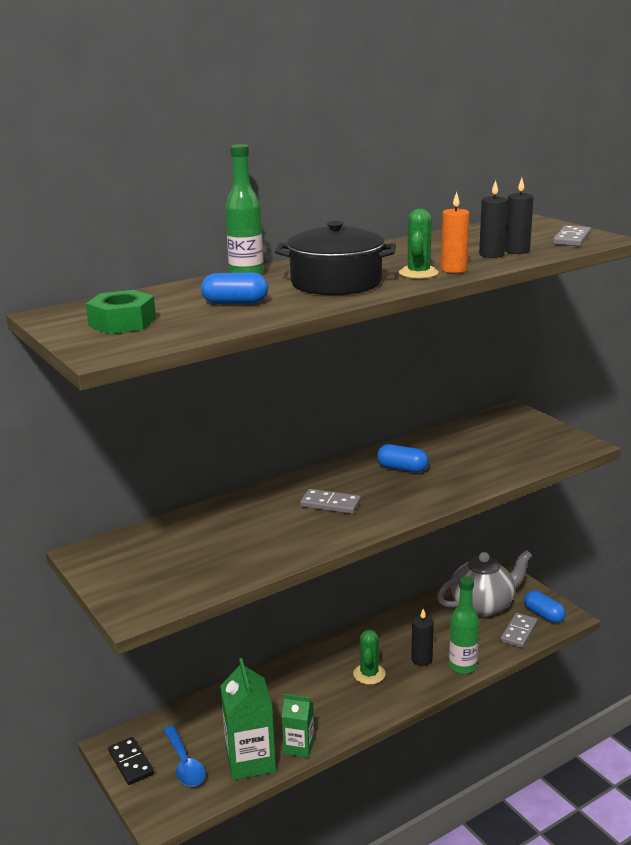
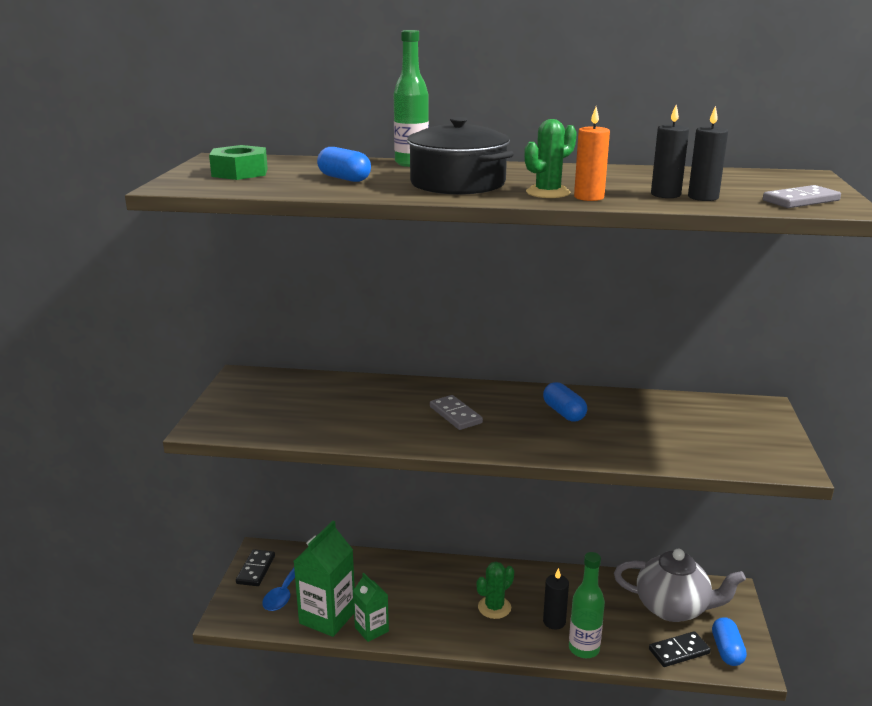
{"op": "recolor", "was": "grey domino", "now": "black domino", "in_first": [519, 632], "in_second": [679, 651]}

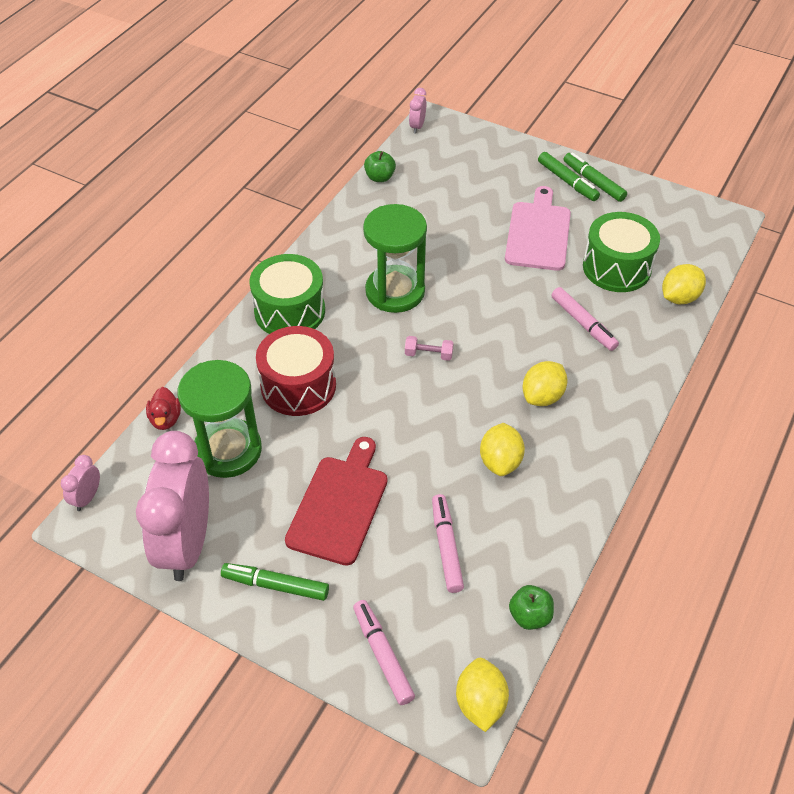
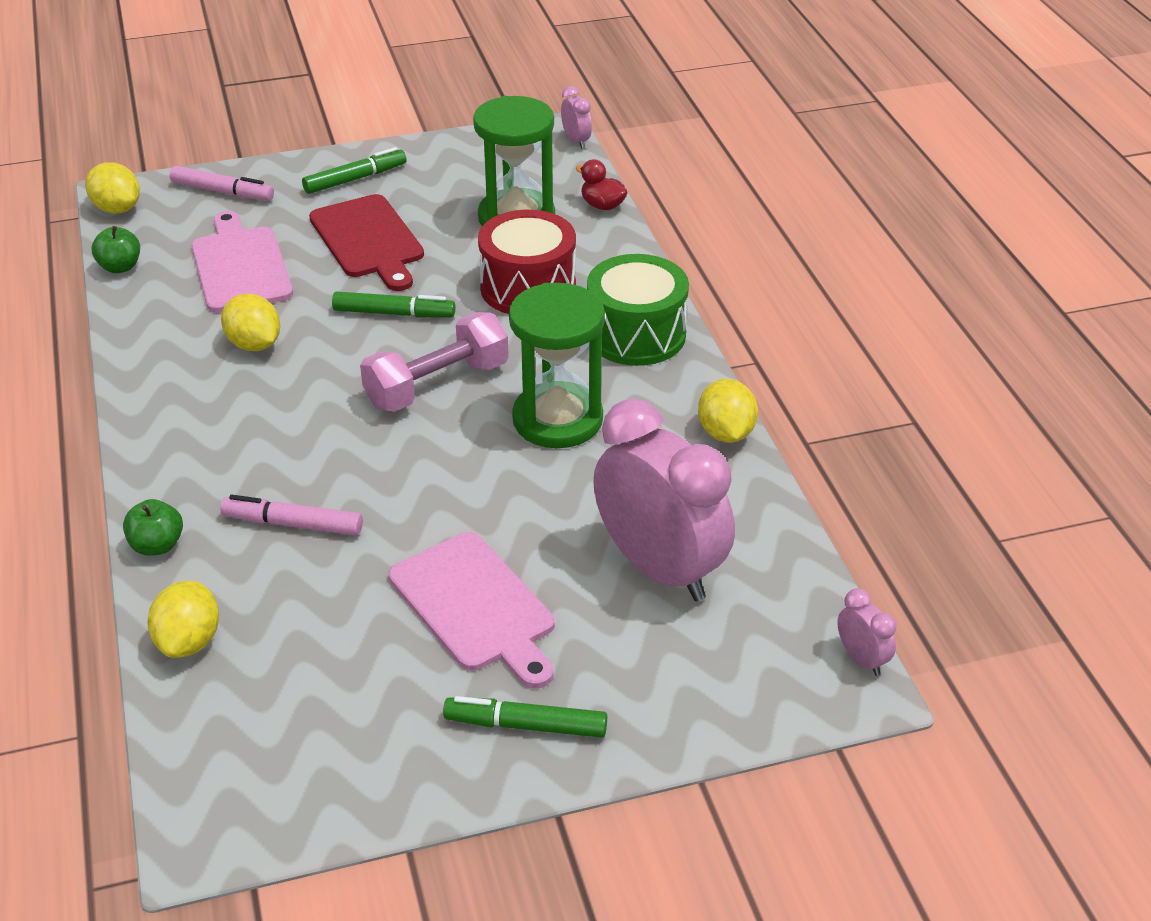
{"op": "move", "was": "green apple", "in_first": [380, 177], "in_second": [157, 545]}
{"op": "move", "was": "green marker", "in_first": [593, 182], "in_second": [394, 313]}
{"op": "delete", "was": "green drum", "in_first": [616, 267]}
{"op": "resize", "was": "pink dumbbell", "in_first": [428, 354], "in_second": [437, 385], "ratio": 2.16}
{"op": "move", "was": "yellow lemon", "in_first": [542, 396], "in_second": [726, 433]}
{"op": "move", "was": "pink clock", "in_first": [187, 543], "in_second": [660, 569]}
{"op": "replace", "was": "pink marker", "now": "pink cutting board", "in_first": [446, 547], "in_second": [240, 266]}

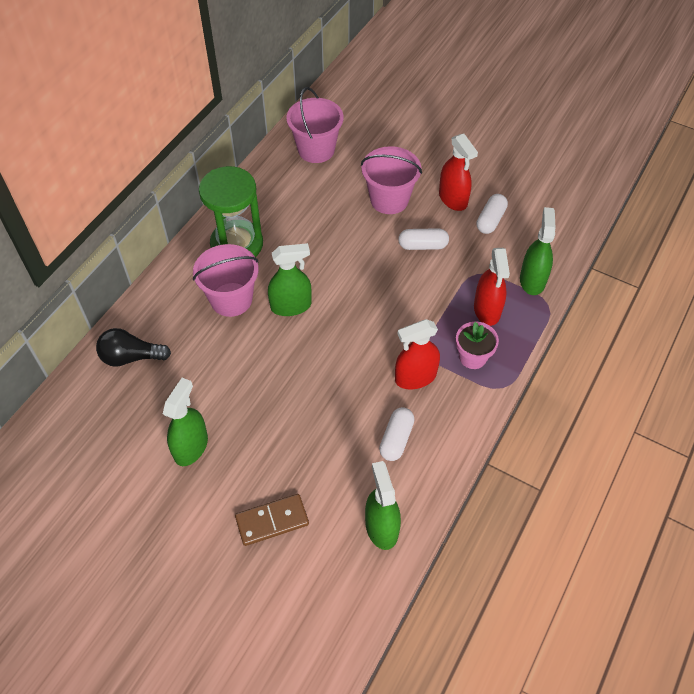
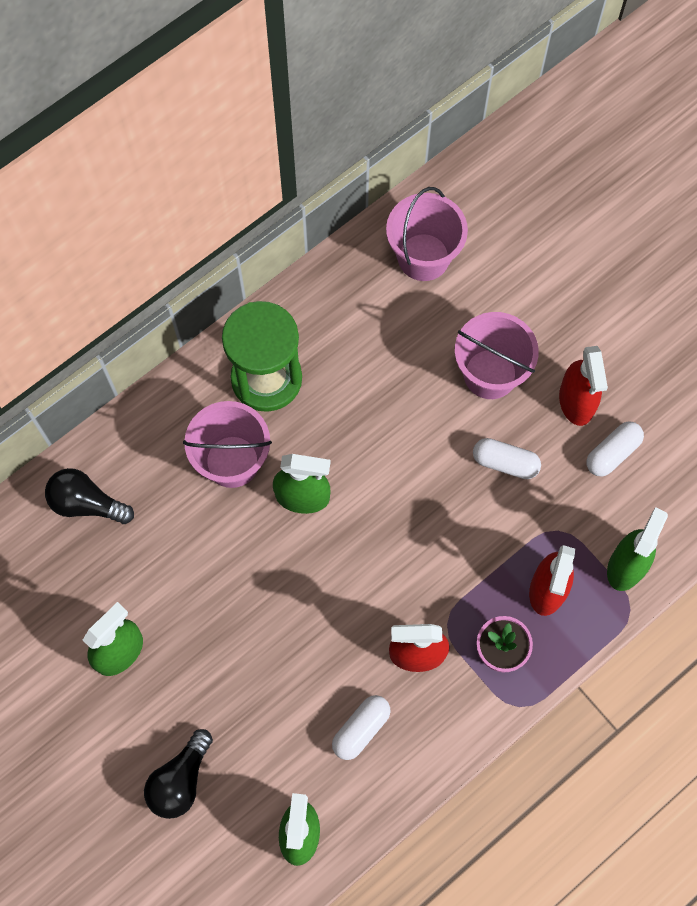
{"op": "replace", "was": "brown domino", "now": "black light bulb", "in_first": [272, 521], "in_second": [180, 780]}

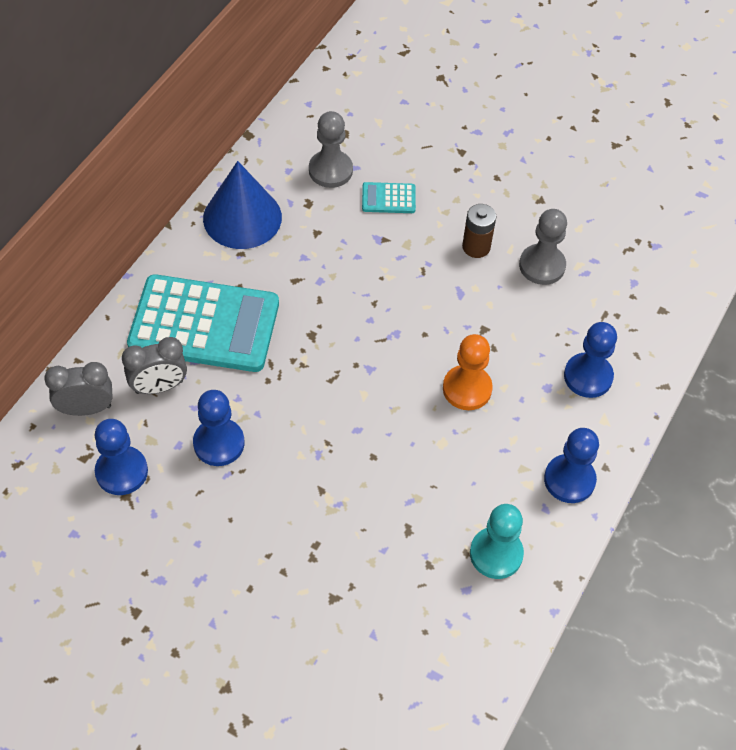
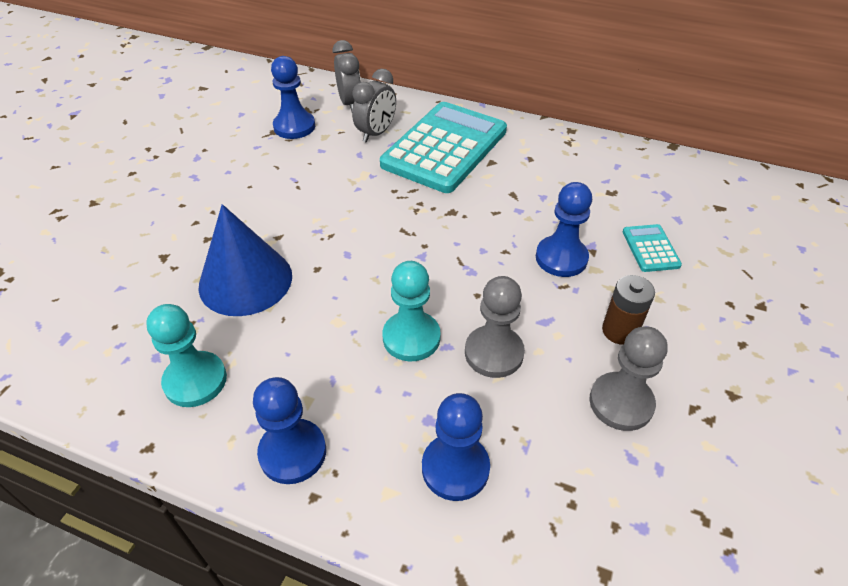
{"op": "move", "was": "grey pawn", "in_first": [330, 170], "in_second": [494, 353]}
{"op": "move", "was": "blue cone", "in_first": [242, 217], "in_second": [245, 280]}
{"op": "rotate", "was": "turquoise calculator", "in_first": [204, 324], "in_second": [444, 148], "clockwise": -150}
{"op": "recolor", "was": "orange pawn", "now": "turquoise pawn", "in_first": [467, 389], "in_second": [411, 337]}
{"op": "rotate", "was": "grey clock", "in_first": [159, 387], "in_second": [376, 133], "clockwise": -120}
{"op": "move", "was": "blue pawn", "in_first": [219, 443], "in_second": [561, 258]}

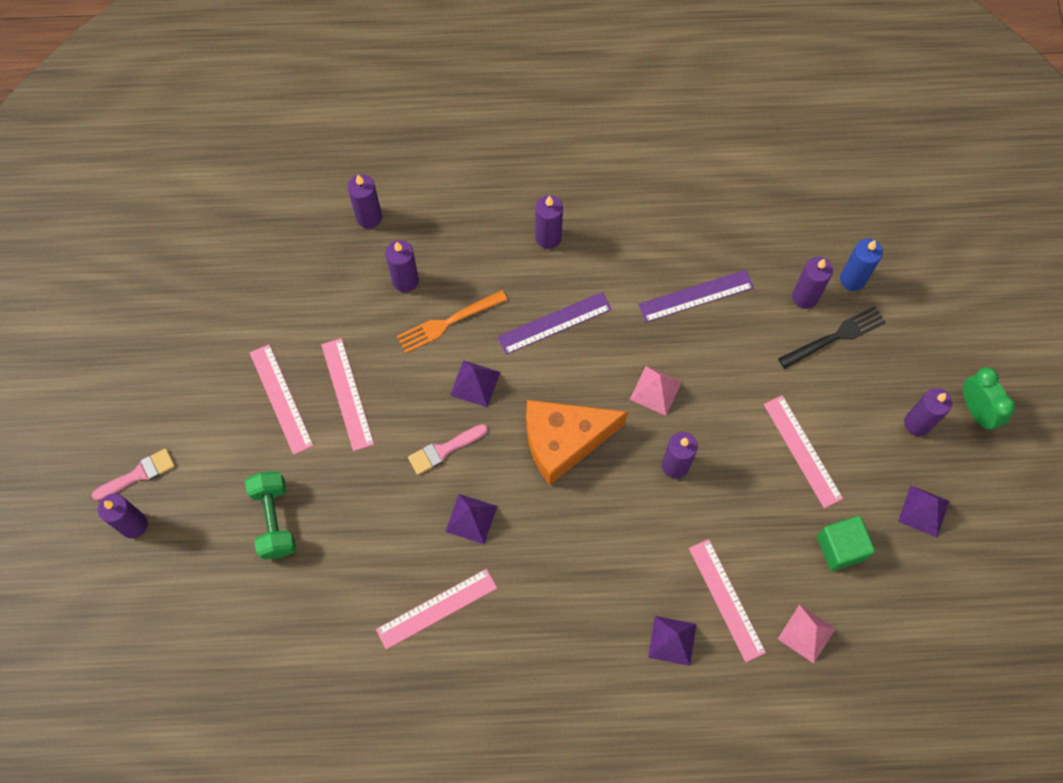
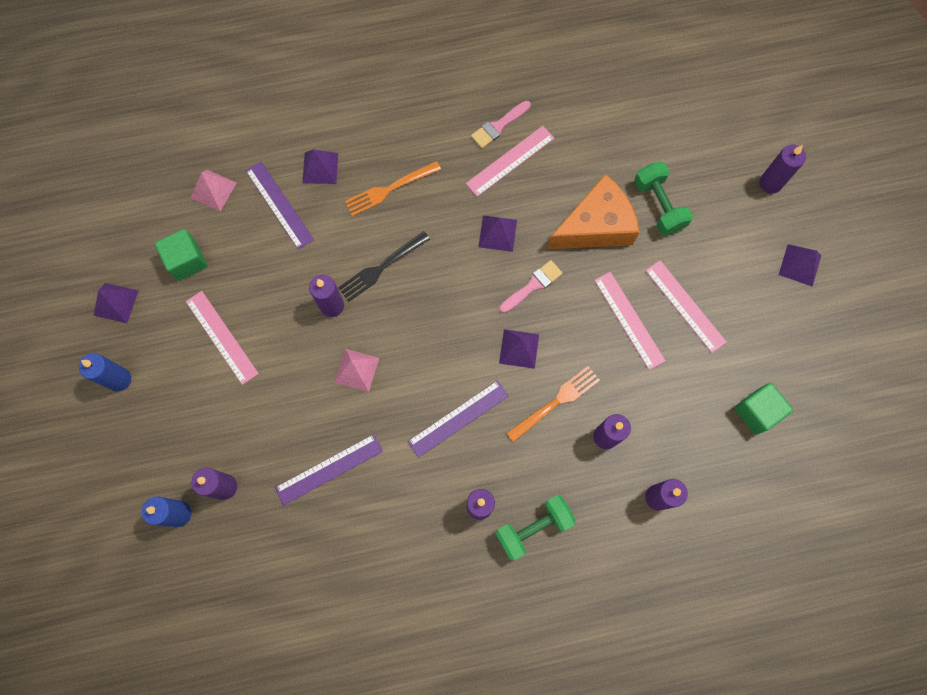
{"op": "move", "was": "black fork", "in_first": [835, 336], "in_second": [381, 268]}
{"op": "delete", "was": "green clock", "in_first": [976, 410]}
{"op": "recolor", "was": "purple candle", "now": "blue candle", "in_first": [917, 423], "in_second": [119, 379]}
{"op": "move", "was": "orange cheese", "in_first": [564, 441], "in_second": [595, 226]}
{"op": "move", "was": "pink brush", "in_first": [138, 474], "in_second": [498, 126]}
{"op": "recolor", "was": "pink ruler", "now": "purple ruler", "in_first": [726, 600], "in_second": [279, 205]}
{"op": "insert", "now": "orange fork", "in_second": [389, 189]}
{"op": "insert", "now": "purple pyramid", "in_second": [800, 265]}
{"op": "insert", "now": "green cube", "in_second": [756, 412]}
{"op": "insert", "now": "green dumbbell", "in_second": [533, 528]}

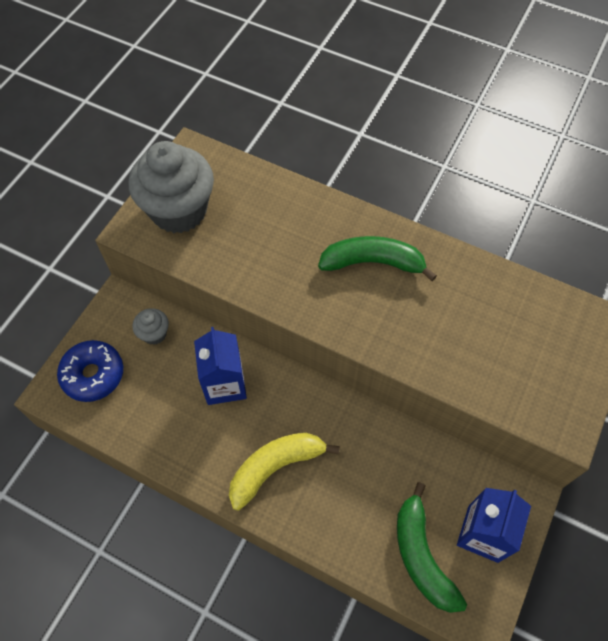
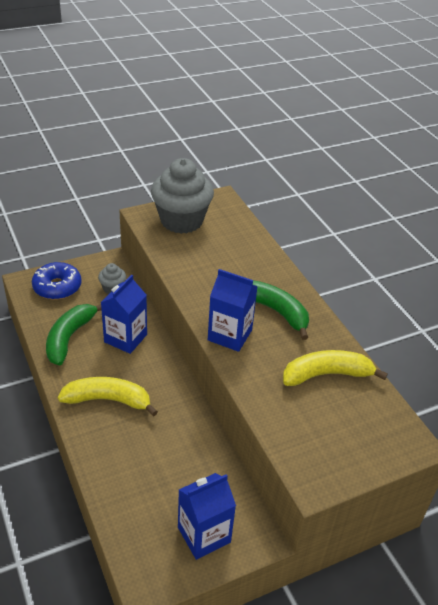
{"op": "move", "was": "green banana", "in_first": [421, 556], "in_second": [69, 338]}
{"op": "insert", "now": "blue carton", "in_second": [230, 335]}
{"op": "insert", "now": "yellow banana", "in_second": [326, 374]}

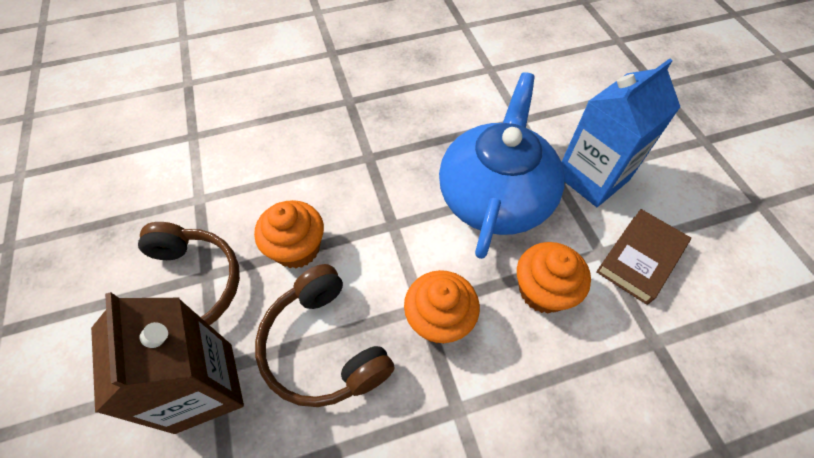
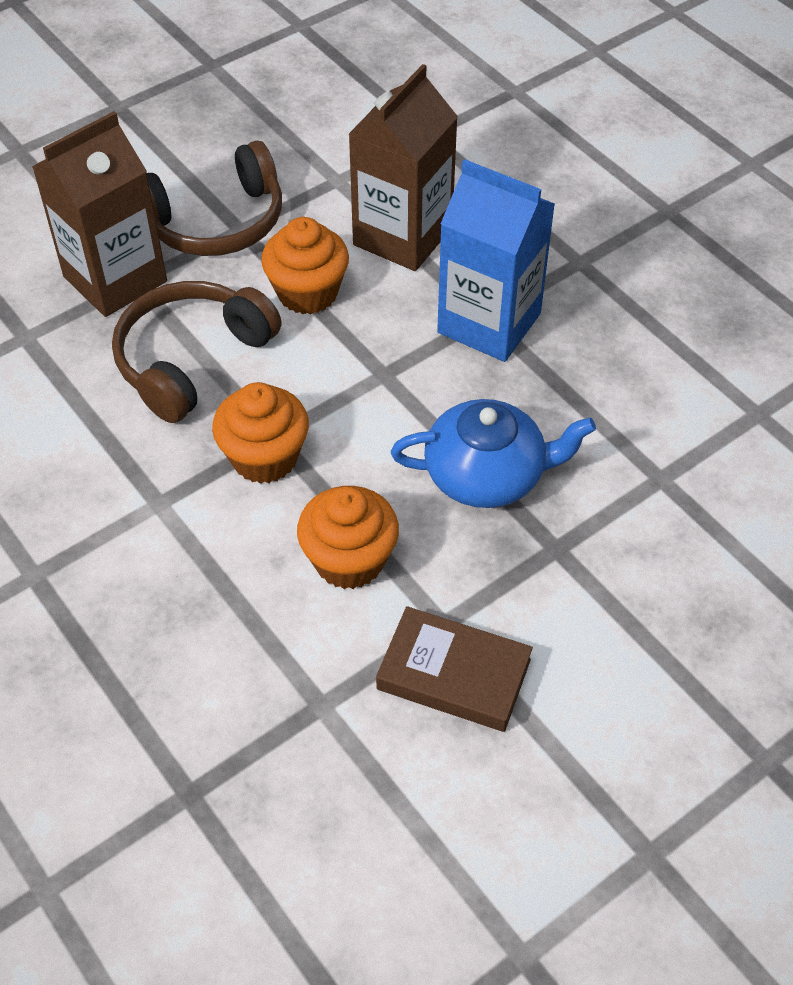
{"op": "move", "was": "blue carton", "in_first": [592, 177], "in_second": [489, 323]}
{"op": "resize", "was": "blue teapot", "in_first": [495, 195], "in_second": [487, 475], "ratio": 0.66}
{"op": "insert", "now": "brown carton", "in_second": [402, 236]}

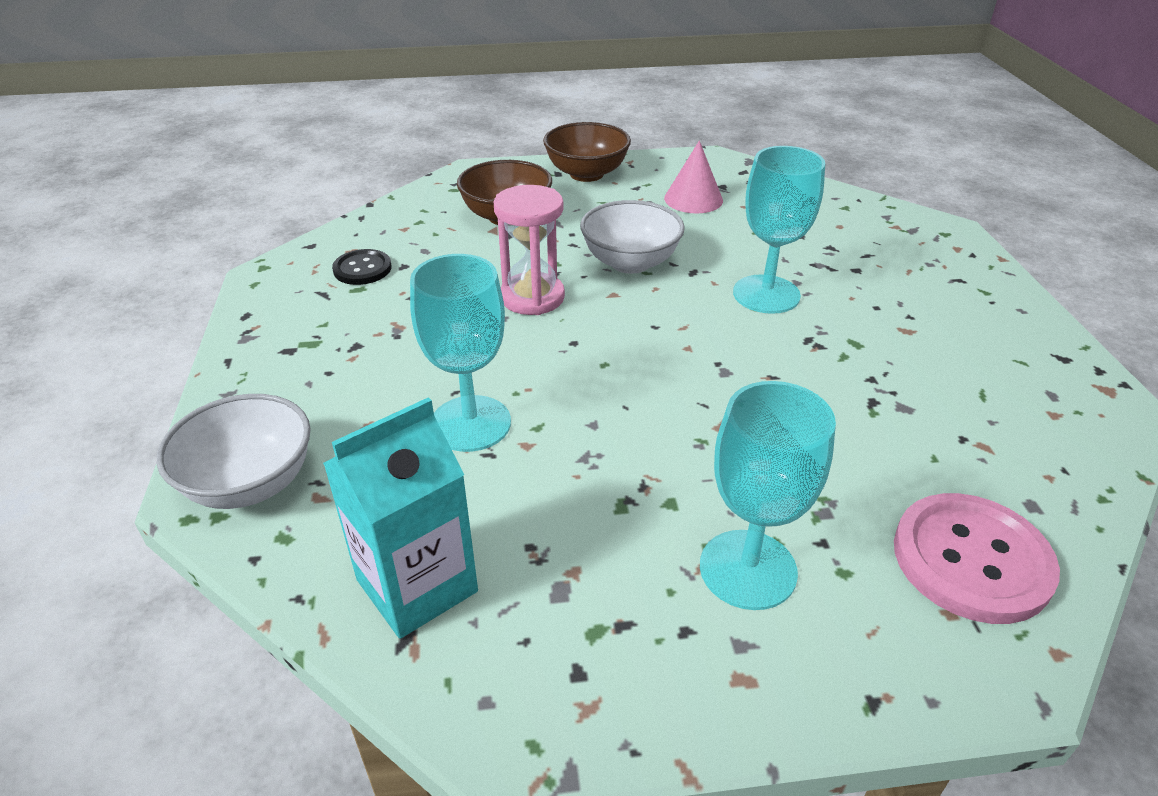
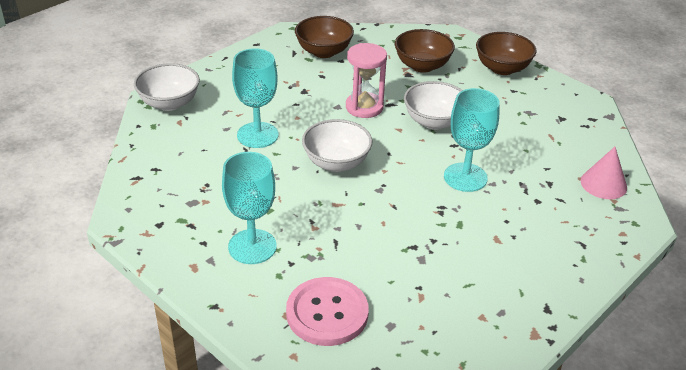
{"op": "move", "was": "pink cone", "in_first": [693, 199], "in_second": [603, 184]}
{"op": "replace", "was": "black button", "now": "brown bowl", "in_first": [362, 269], "in_second": [324, 52]}
{"op": "delete", "was": "turquoise carton", "in_first": [417, 585]}
{"op": "insert", "now": "white bowl", "in_second": [336, 163]}

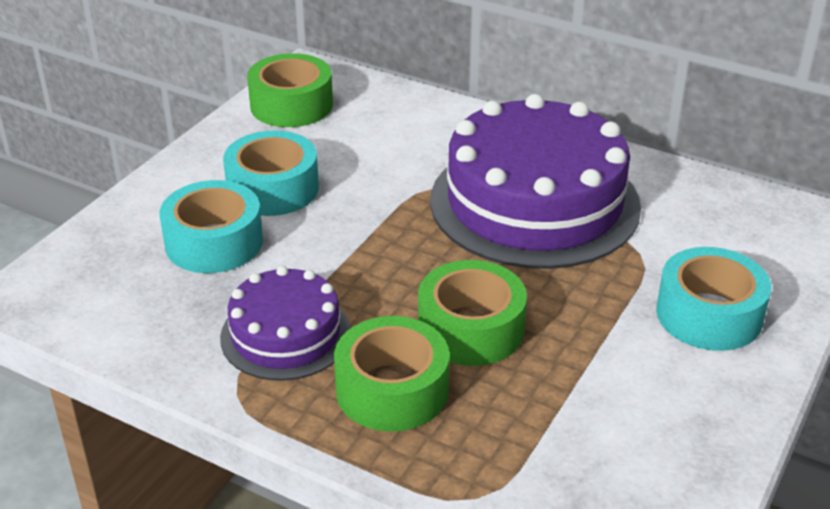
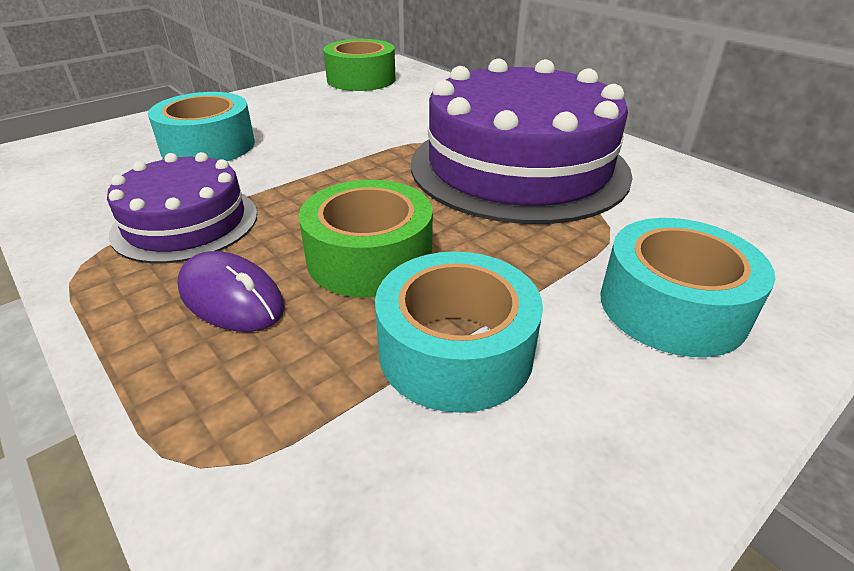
{"op": "move", "was": "turquoise tape", "in_first": [273, 188], "in_second": [455, 350]}
{"op": "replace", "was": "green tape", "now": "purple mouse", "in_first": [392, 390], "in_second": [231, 298]}

